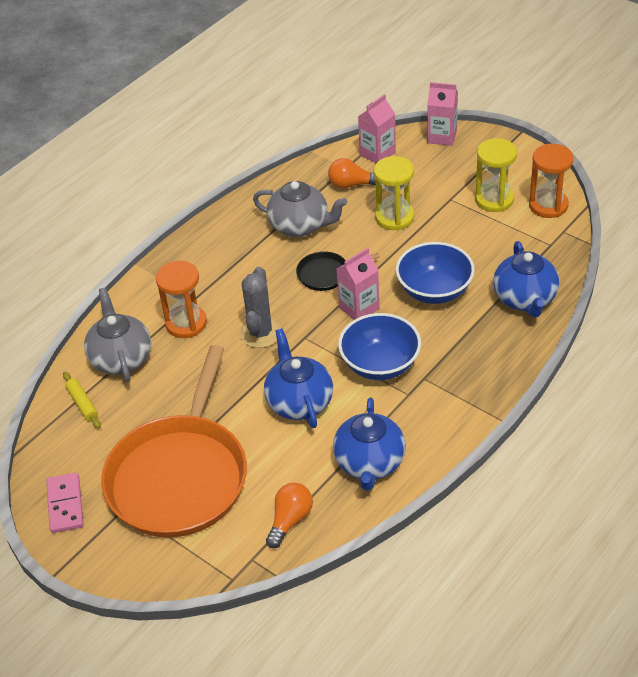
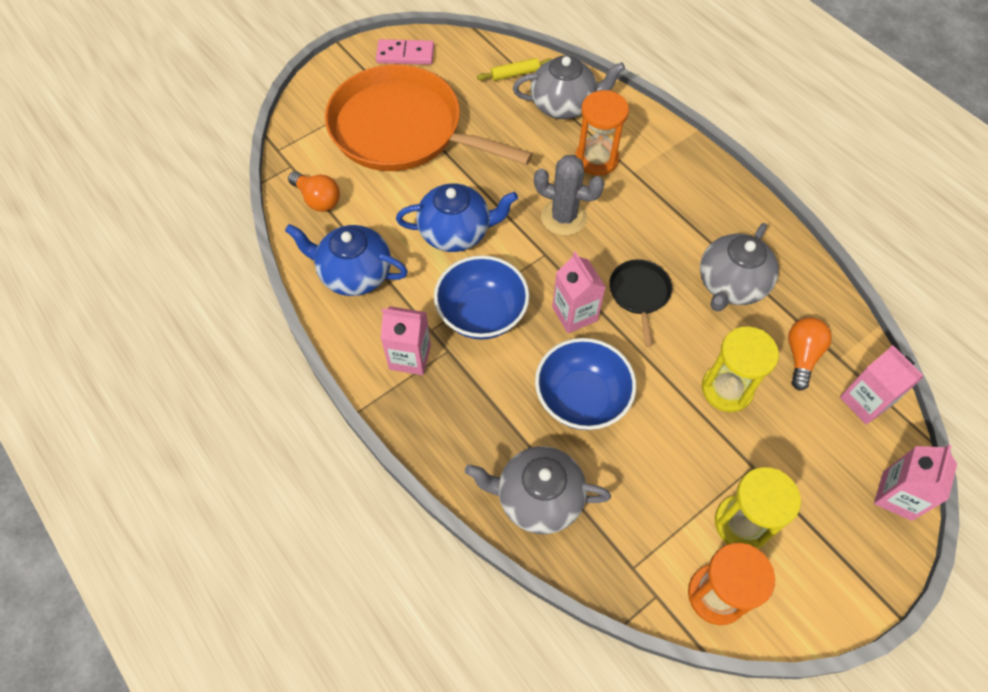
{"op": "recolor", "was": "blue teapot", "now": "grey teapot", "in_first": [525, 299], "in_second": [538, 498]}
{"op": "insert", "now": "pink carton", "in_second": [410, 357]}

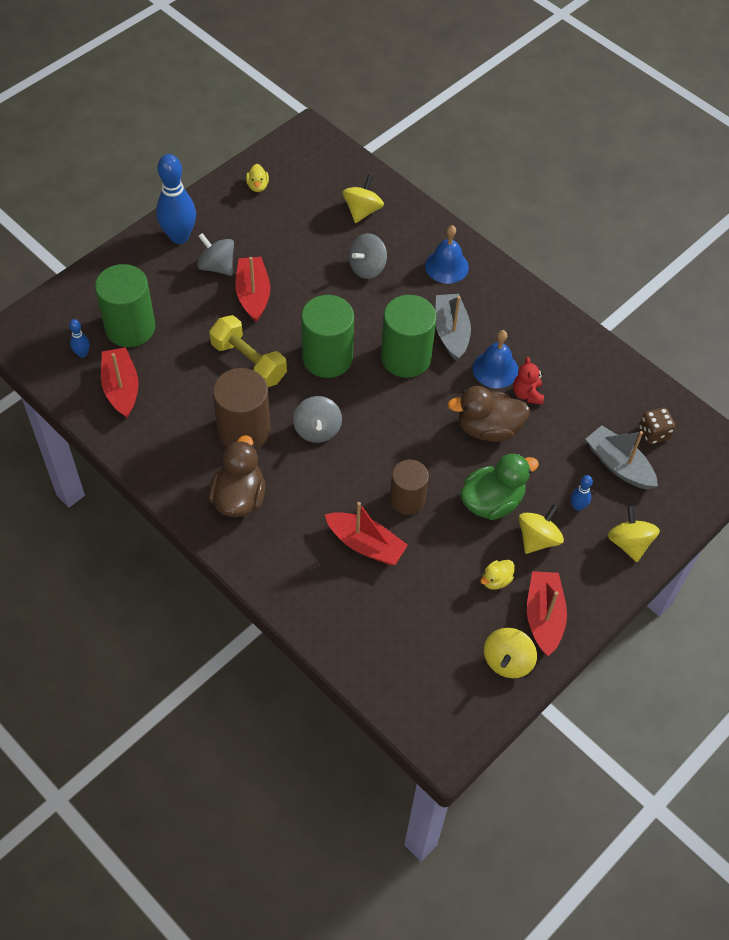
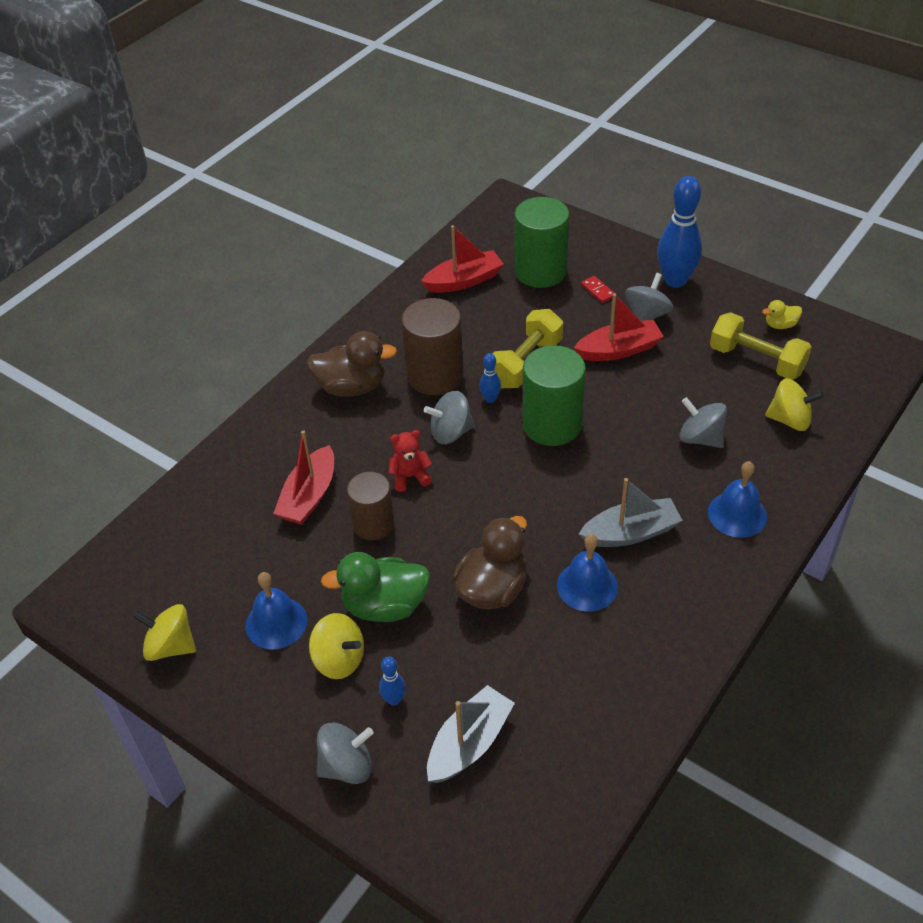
{"op": "delete", "was": "green cylinder", "in_first": [406, 357]}
{"op": "move", "was": "blue bowling pin", "in_first": [82, 354], "in_second": [490, 399]}
{"op": "move", "was": "red teddy bear", "in_first": [527, 394], "in_second": [410, 477]}
{"op": "rotate", "was": "brown duck", "in_first": [488, 428], "in_second": [492, 589], "clockwise": 45}
{"op": "delete", "was": "brown dice", "in_first": [654, 433]}
{"op": "rotate", "was": "green duck", "in_first": [492, 502], "in_second": [384, 606], "clockwise": 120}
{"op": "recolor", "was": "yellow spinning top", "now": "grey spinning top", "in_first": [629, 543], "in_second": [347, 766]}
{"op": "replace", "was": "yellow duck", "now": "blue bell", "in_first": [496, 580], "in_second": [276, 623]}
{"op": "delete", "was": "red boat", "in_first": [544, 617]}
{"op": "insert", "now": "red domino", "in_second": [598, 291]}
{"op": "insert", "now": "yellow dumbbell", "in_second": [756, 360]}

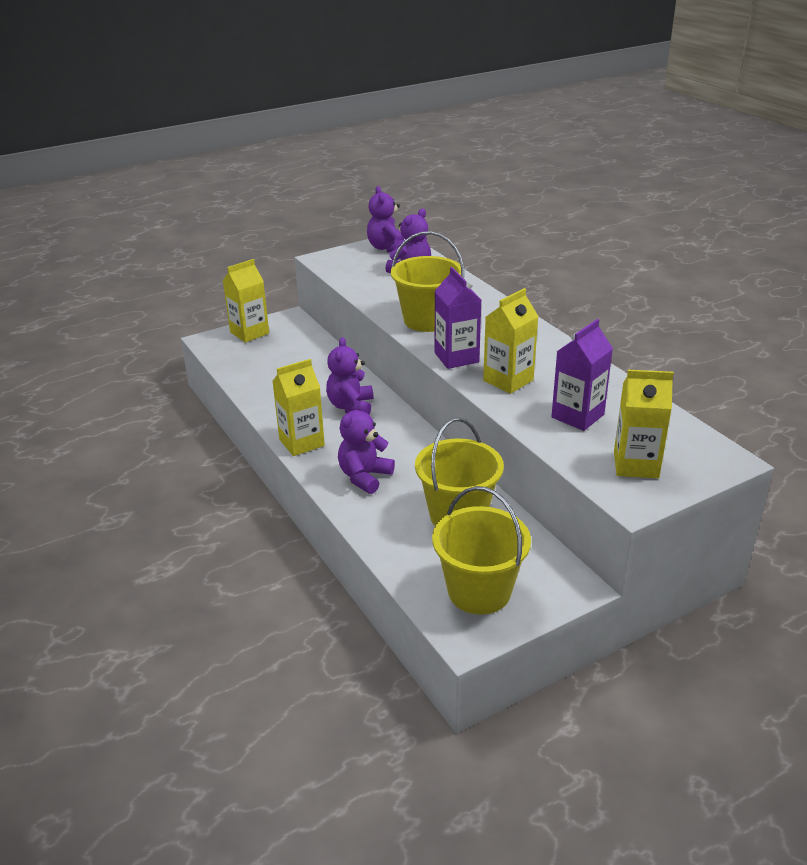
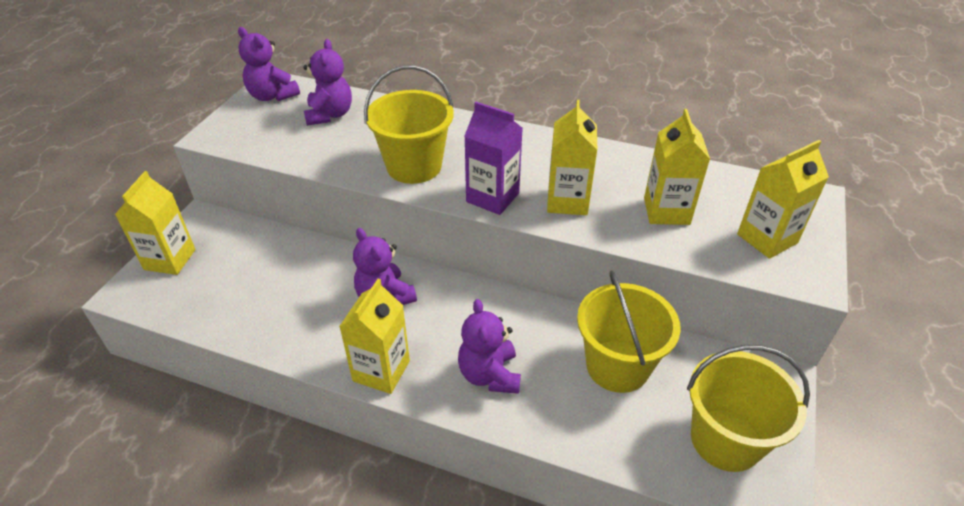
{"op": "recolor", "was": "purple carton", "now": "yellow carton", "in_first": [577, 416], "in_second": [666, 211]}

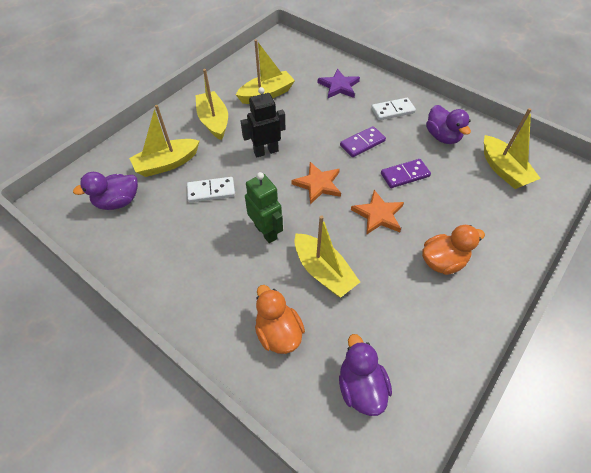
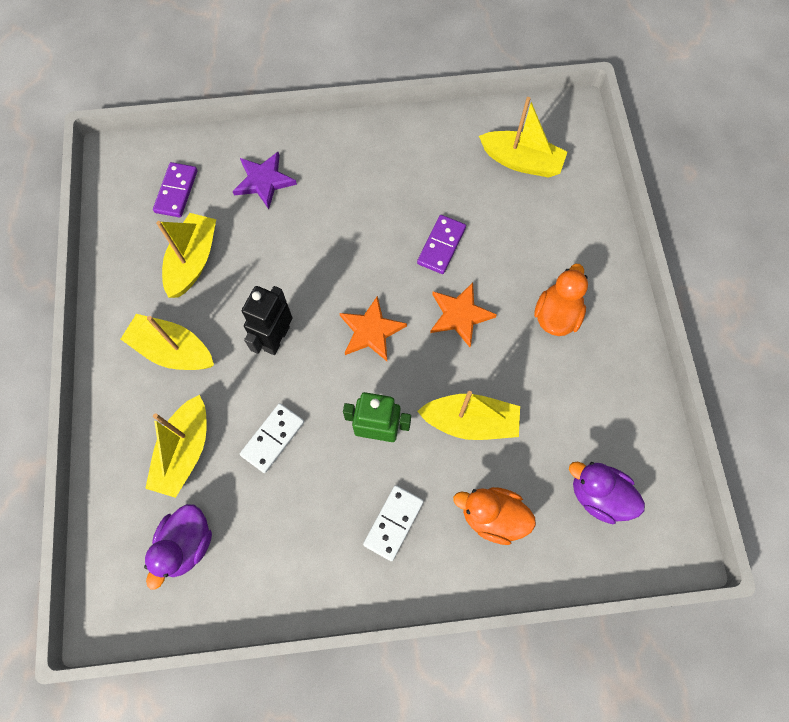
{"op": "move", "was": "white domino", "in_first": [392, 111], "in_second": [393, 523]}
{"op": "delete", "was": "purple duck", "in_first": [442, 136]}
{"op": "move", "was": "purple domino", "in_first": [362, 143], "in_second": [176, 191]}

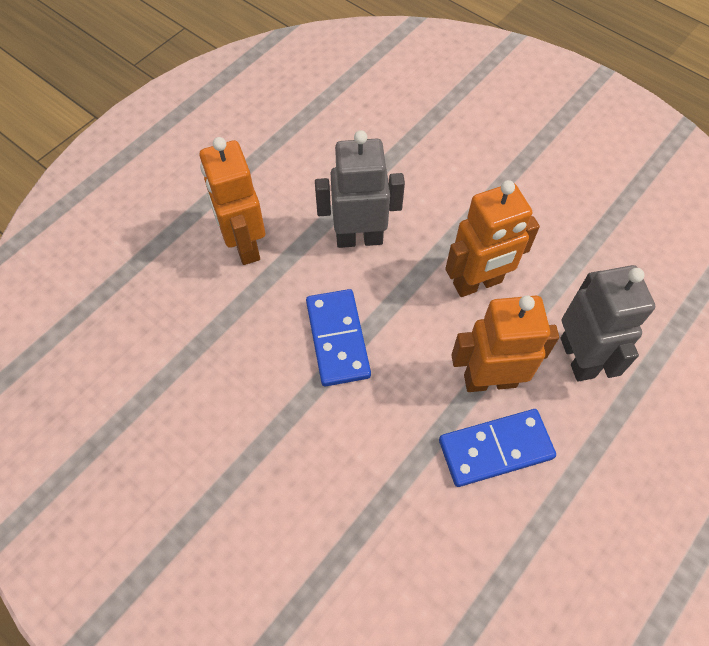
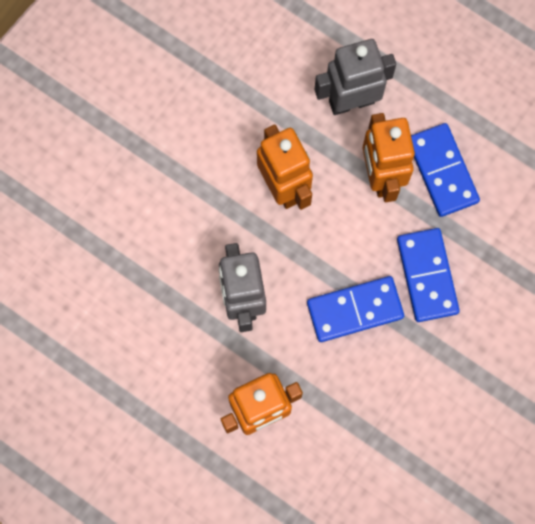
{"op": "insert", "now": "blue domino", "in_second": [427, 275]}

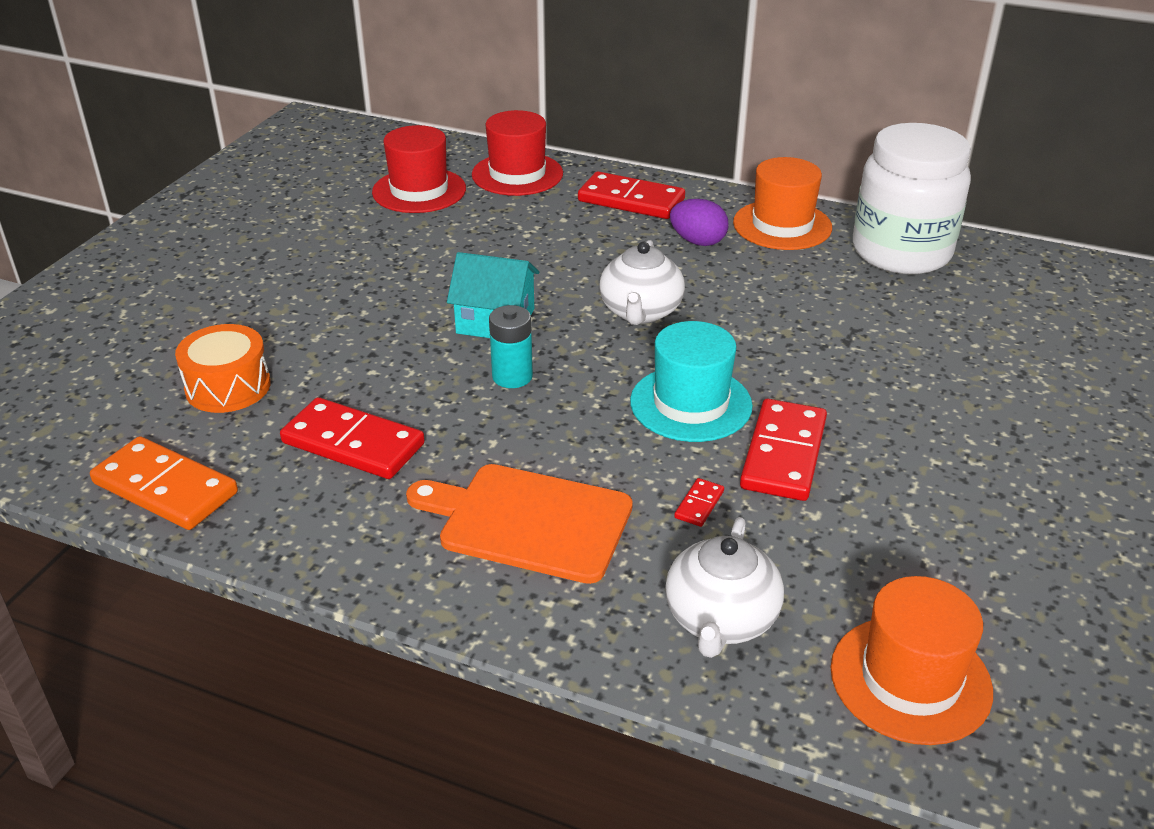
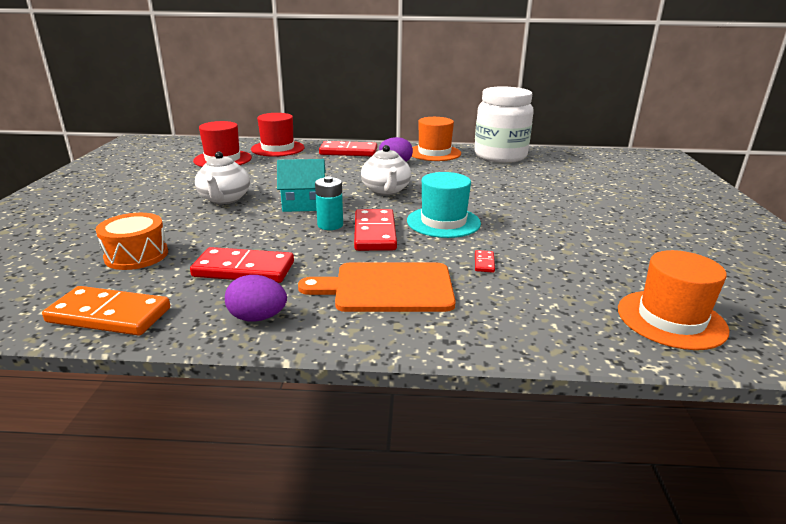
{"op": "move", "was": "red domino", "in_first": [784, 454], "in_second": [375, 233]}
{"op": "move", "was": "white teapot", "in_first": [720, 620], "in_second": [224, 199]}
{"op": "insert", "now": "purple egg", "in_second": [257, 317]}

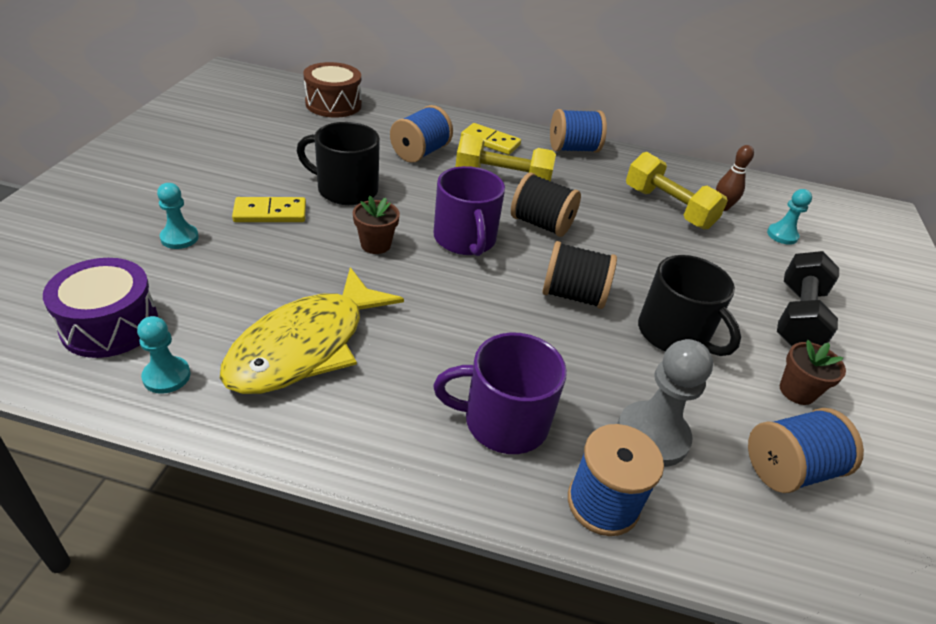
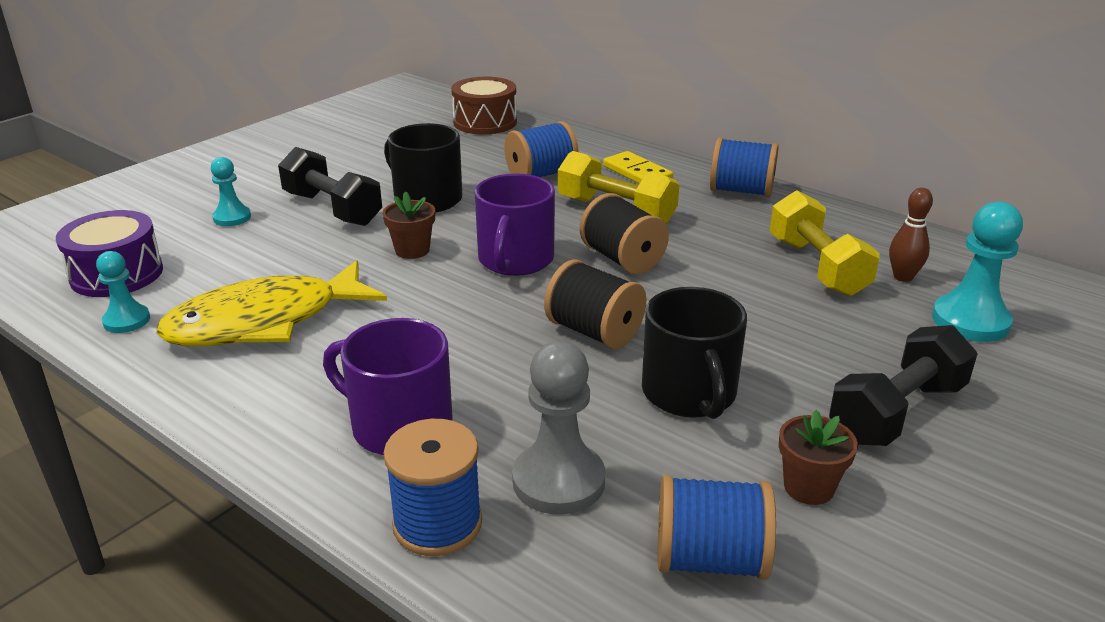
{"op": "resize", "was": "turquoise pawn", "in_first": [782, 235], "in_second": [970, 321], "ratio": 1.67}
{"op": "replace", "was": "yellow domino", "now": "black dumbbell", "in_first": [270, 213], "in_second": [332, 209]}

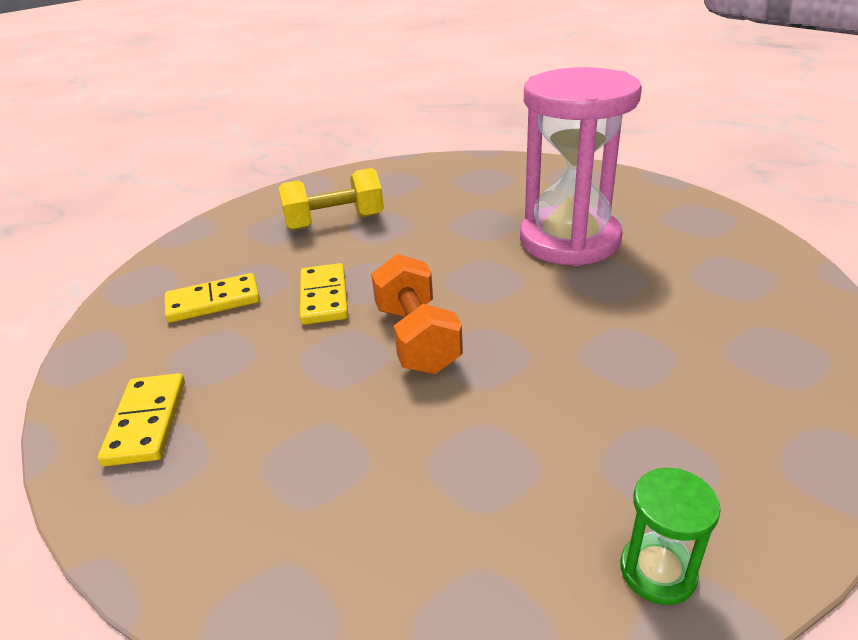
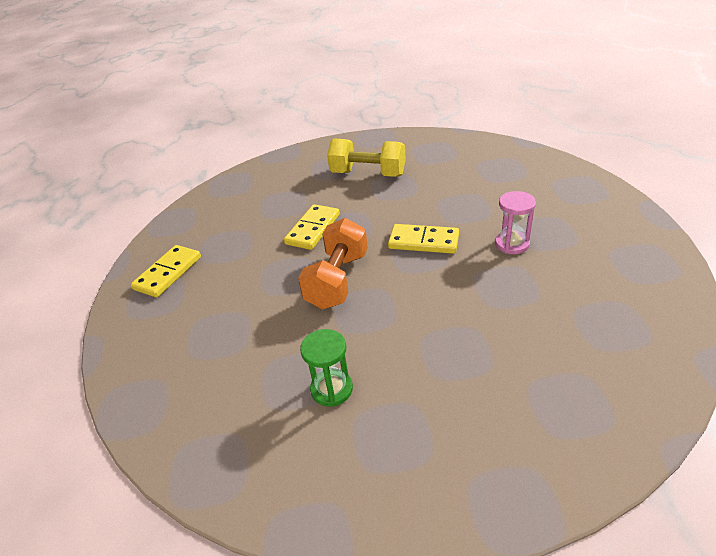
{"op": "resize", "was": "pink hourglass", "in_first": [569, 240], "in_second": [512, 244], "ratio": 0.4}
{"op": "move", "was": "yellow domino", "in_first": [213, 302], "in_second": [423, 242]}
{"op": "move", "was": "green hourglass", "in_first": [657, 571], "in_second": [331, 389]}

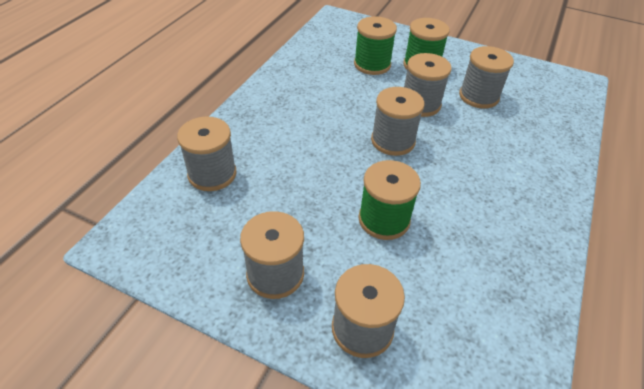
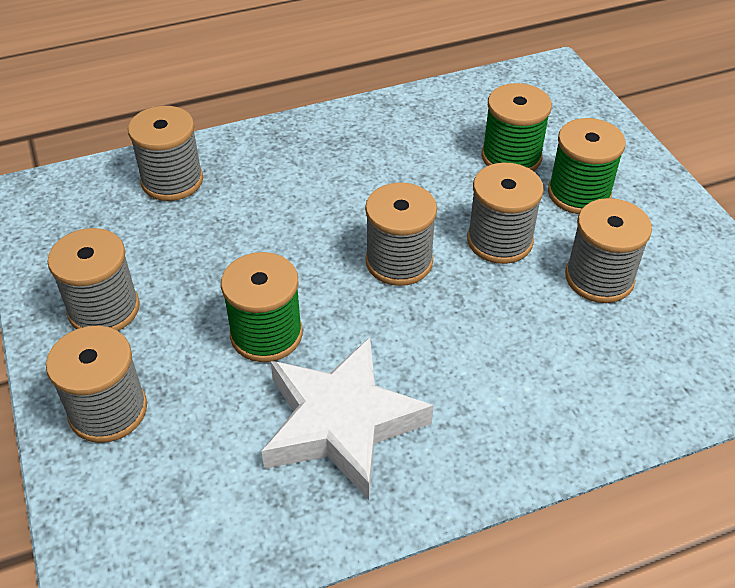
{"op": "insert", "now": "white star", "in_second": [341, 423]}

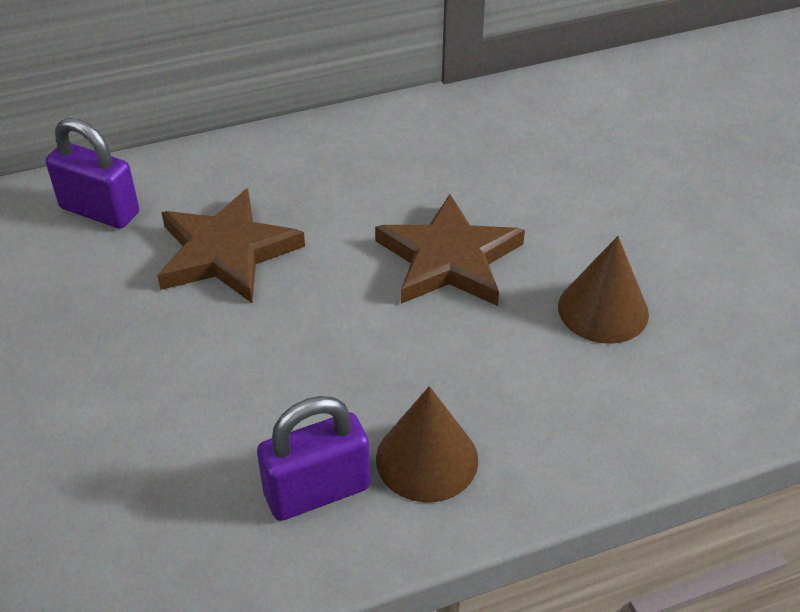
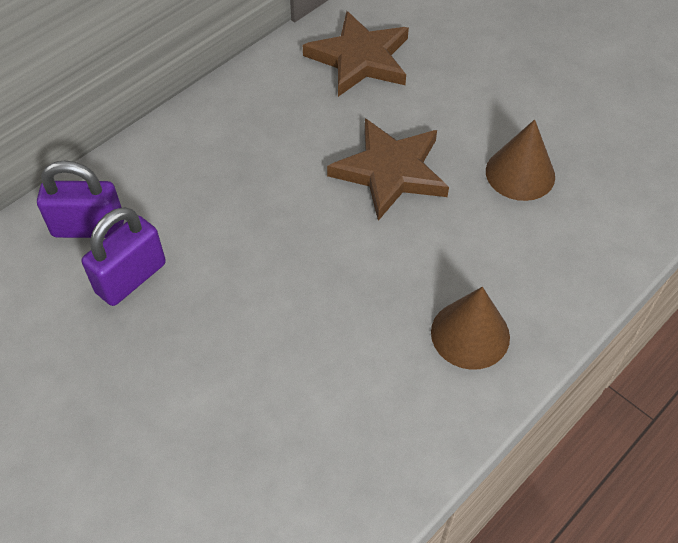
{"op": "move", "was": "brown star", "in_first": [226, 252], "in_second": [359, 59]}
{"op": "move", "was": "purple padlock", "in_first": [317, 491], "in_second": [131, 278]}

